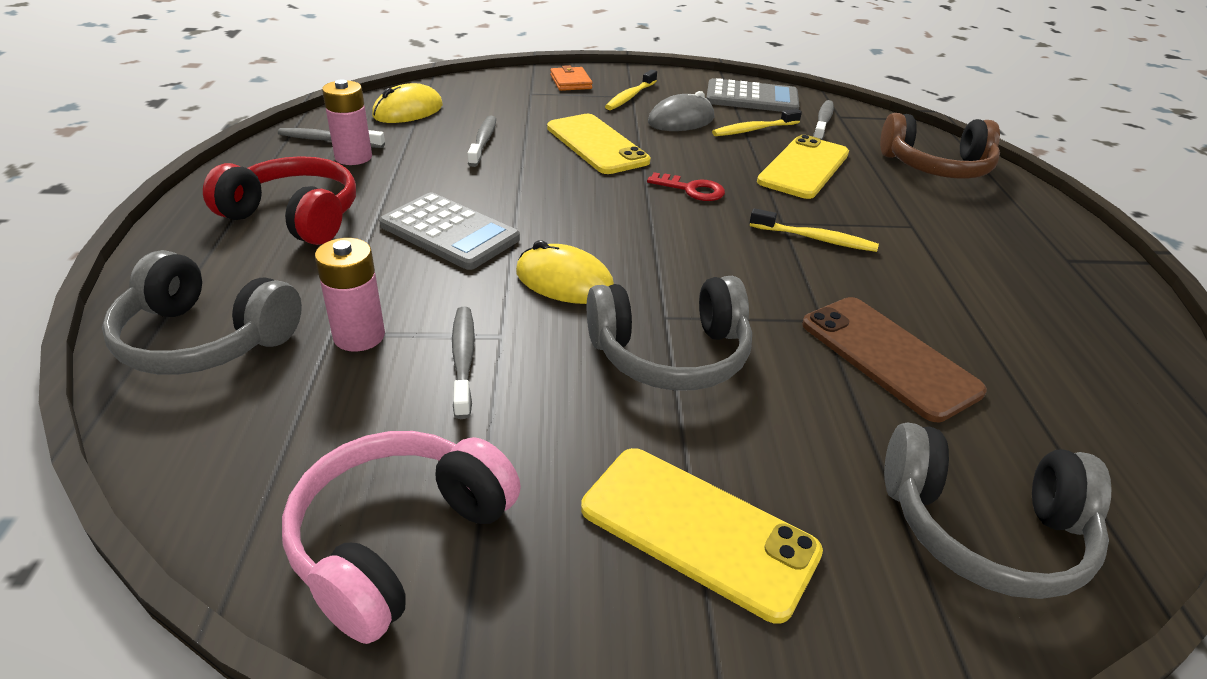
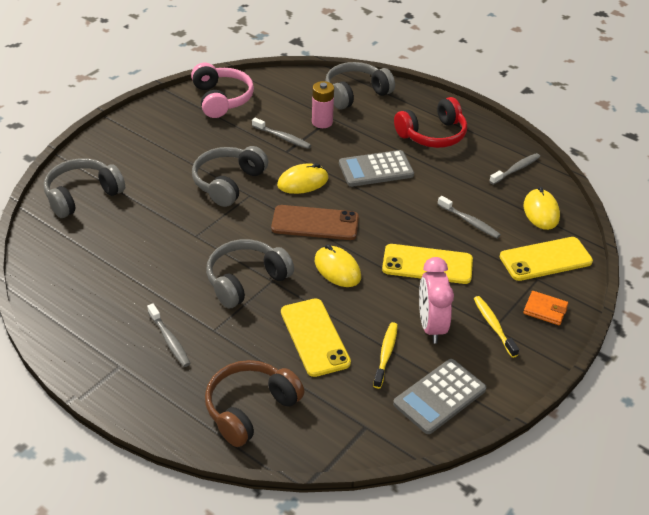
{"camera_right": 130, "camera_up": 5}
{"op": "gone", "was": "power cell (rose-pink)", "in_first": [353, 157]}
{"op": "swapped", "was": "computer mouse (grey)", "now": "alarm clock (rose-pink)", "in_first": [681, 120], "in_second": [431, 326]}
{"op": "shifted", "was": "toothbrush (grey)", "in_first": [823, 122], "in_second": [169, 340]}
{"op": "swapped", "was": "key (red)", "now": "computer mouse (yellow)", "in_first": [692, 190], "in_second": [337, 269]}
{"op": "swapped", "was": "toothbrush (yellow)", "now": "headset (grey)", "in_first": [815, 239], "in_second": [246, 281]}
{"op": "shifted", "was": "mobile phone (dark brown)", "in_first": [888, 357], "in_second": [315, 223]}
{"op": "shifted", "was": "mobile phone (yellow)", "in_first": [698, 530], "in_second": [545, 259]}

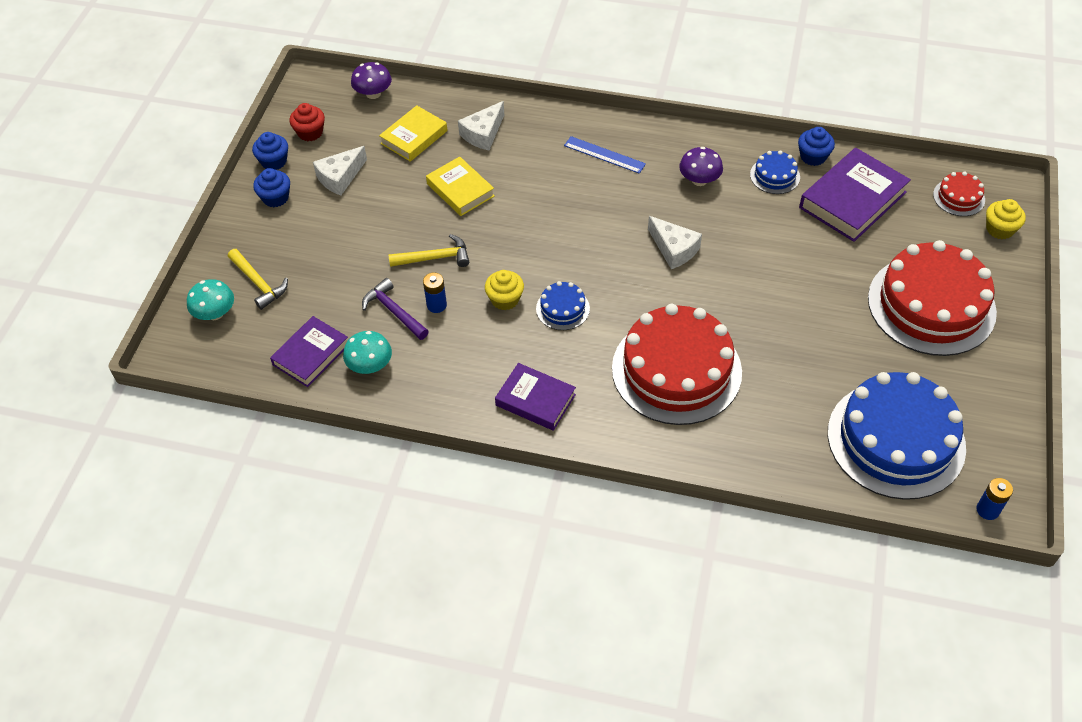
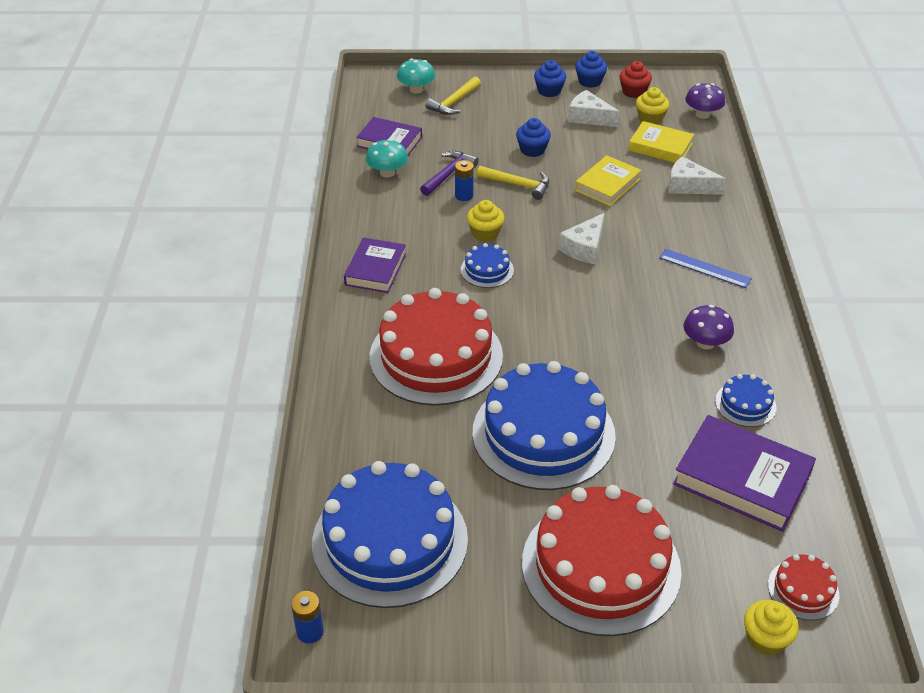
{"camera_right": 75, "camera_up": -10}
{"op": "shifted", "was": "cupcake (cobalt)", "in_first": [813, 157], "in_second": [532, 150]}
{"op": "rotated", "was": "measuring stick (cobalt)", "in_first": [604, 155], "in_second": [704, 268], "clockwise": -75}
{"op": "shifted", "was": "cheese (snow-white)", "in_first": [674, 249], "in_second": [584, 248]}
{"op": "rotated", "was": "claw hammer (yellow)", "in_first": [435, 258], "in_second": [518, 185], "clockwise": -45}
{"op": "new", "now": "cupcake (yellow)", "in_second": [650, 118]}
{"op": "new", "now": "cake (cobalt)", "in_second": [543, 433]}

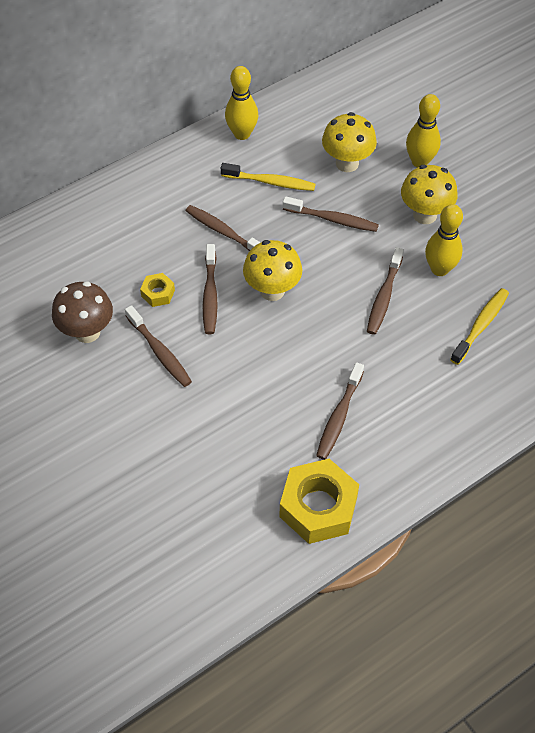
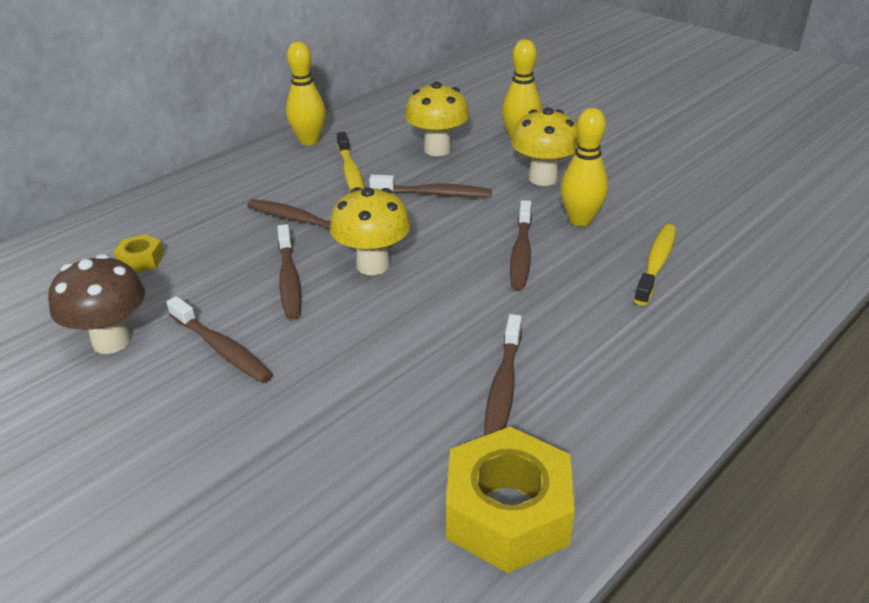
{"camera_right": -10, "camera_up": -20}
{"op": "rotated", "was": "toothbrush (yellow)", "in_first": [271, 182], "in_second": [351, 173], "clockwise": 75}
{"op": "shifted", "was": "hexagon nut (yellow)", "in_first": [158, 293], "in_second": [141, 260]}

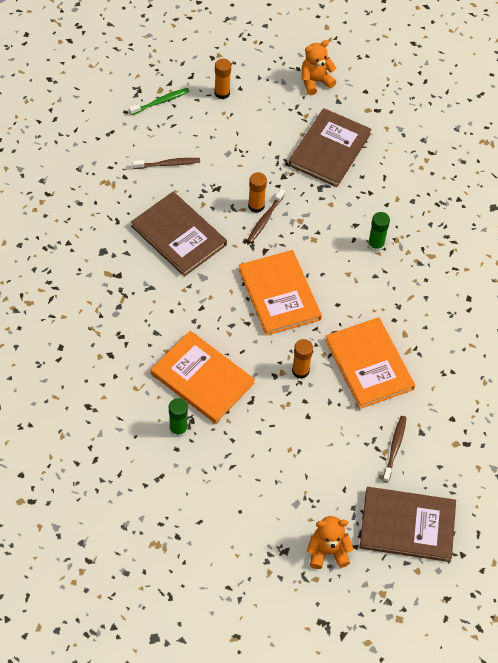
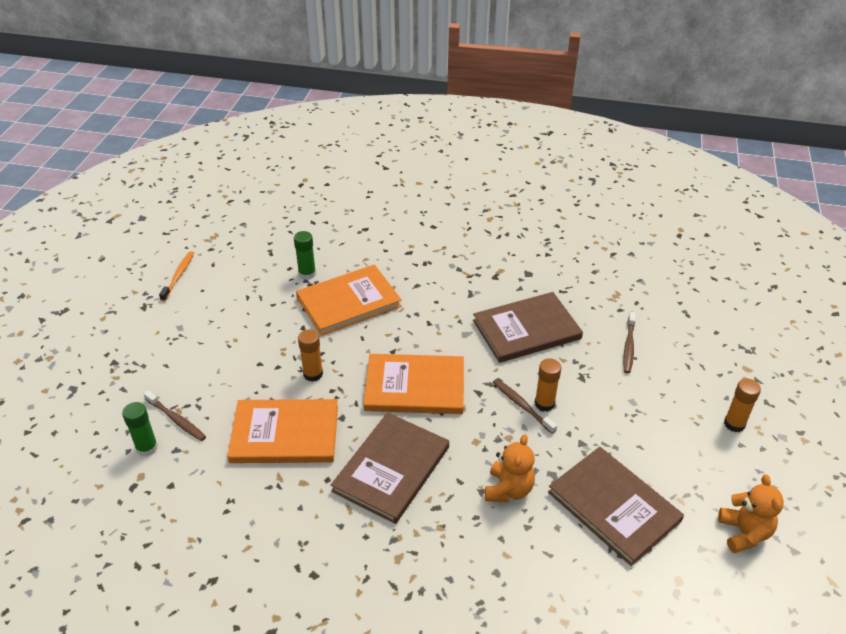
{"camera_right": 115, "camera_up": -15}
{"op": "gone", "was": "toothbrush (green)", "in_first": [160, 102]}
{"op": "shifted", "was": "stick of glue (green)", "in_first": [376, 245], "in_second": [147, 448]}
{"op": "shifted", "was": "hardback (dark brown)", "in_first": [407, 525], "in_second": [391, 469]}
{"op": "shifted", "was": "stuffed bear (orange-coloured)", "in_first": [327, 552], "in_second": [508, 489]}
{"op": "new", "now": "toothbrush (orange-coloured)", "in_second": [178, 276]}

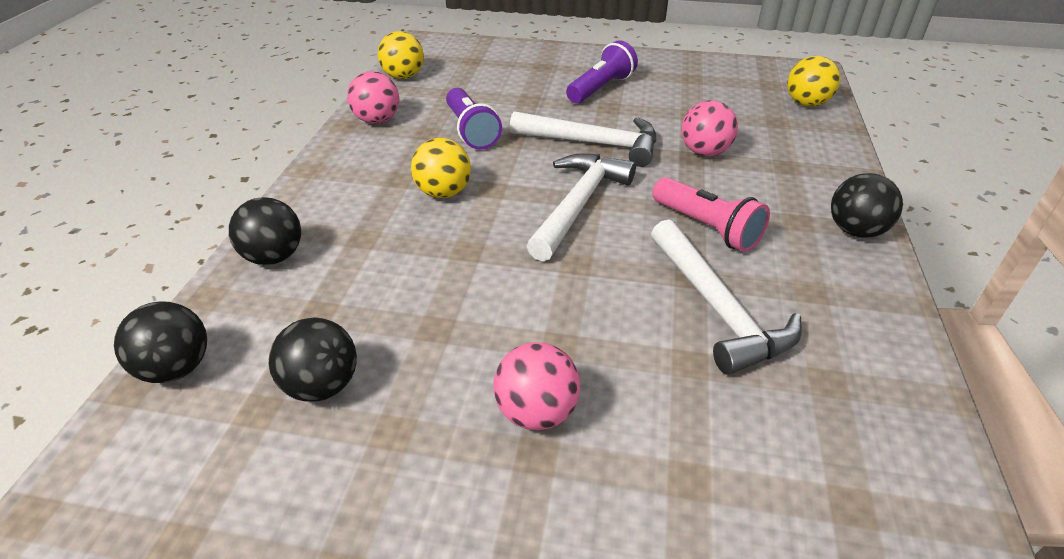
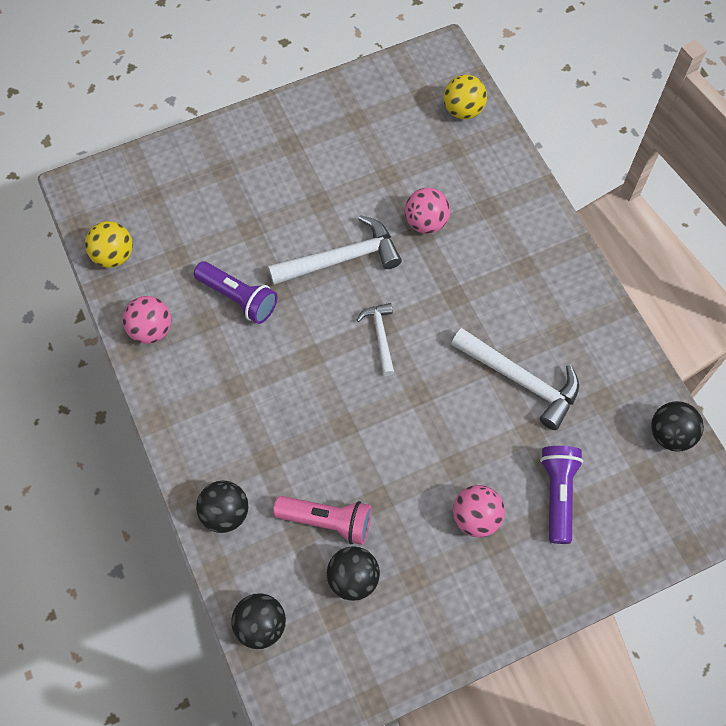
{"camera_right": -35, "camera_up": 25}
{"op": "shifted", "was": "torch (royal purple)", "in_first": [600, 88], "in_second": [557, 494]}
{"op": "gone", "was": "ball (yellow)", "in_first": [443, 193]}
{"op": "scaled", "was": "claw hammer (snow-white)", "in_first": [578, 204], "in_second": [380, 336], "ratio": 0.57}
{"op": "shifted", "was": "ball (black)", "in_first": [855, 231], "in_second": [670, 434]}
{"op": "shifted", "was": "torch (rose-pink)", "in_first": [706, 228], "in_second": [327, 521]}

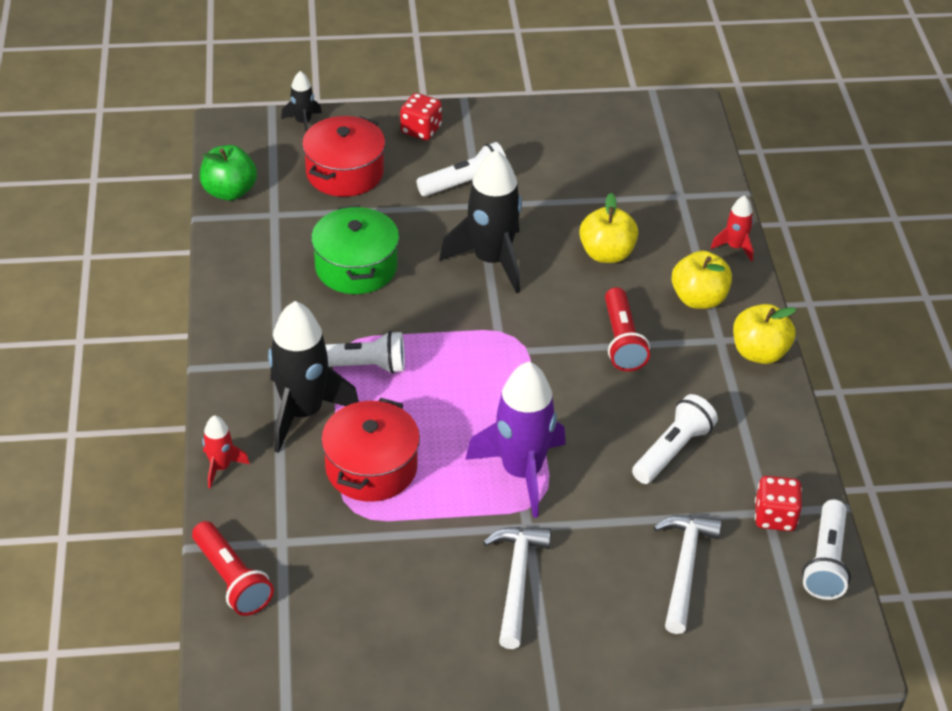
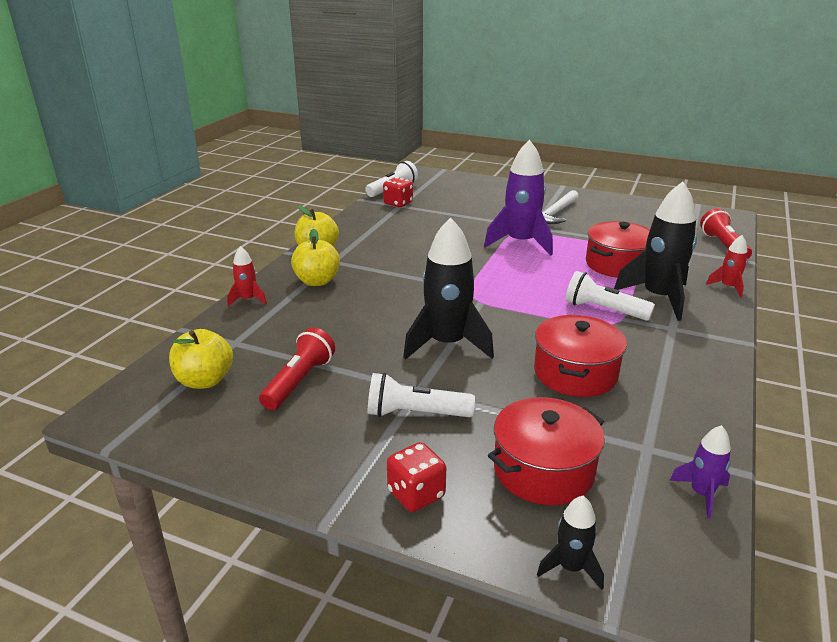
{"camera_right": -150, "camera_up": -15}
{"op": "swapped", "was": "apple (green)", "now": "spaceship (royal purple)", "in_first": [229, 191], "in_second": [701, 494]}
{"op": "shifted", "was": "apple (yellow)", "in_first": [606, 254], "in_second": [205, 380]}
{"op": "repainted", "was": "cooking pot (green)", "now": "cooking pot (red)", "in_first": [356, 267], "in_second": [575, 373]}
{"op": "shifted", "was": "torch (red)", "in_first": [621, 341], "in_second": [299, 381]}
{"op": "gone", "was": "torch (snow-white)", "in_first": [673, 451]}
{"op": "gone", "was": "claw hammer (snow-white)", "in_first": [685, 568]}

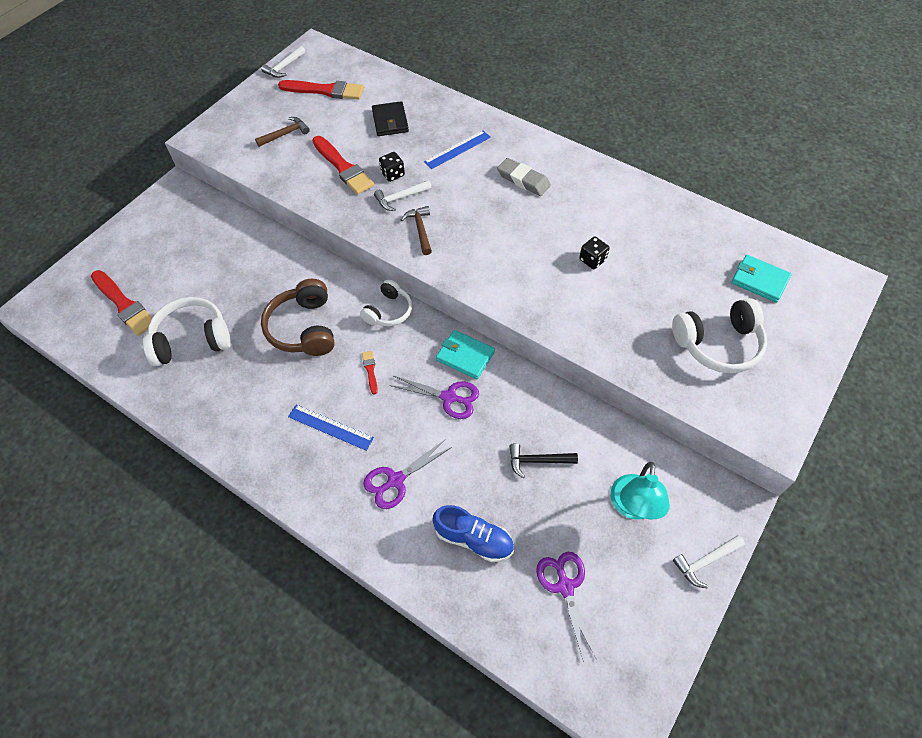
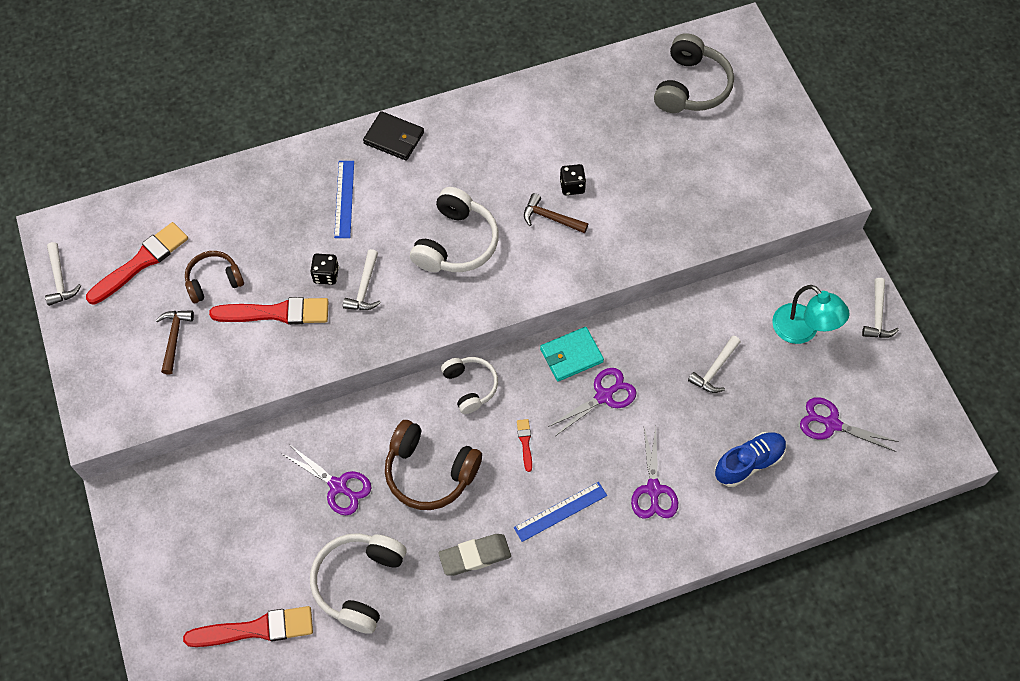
{"camera_right": -55, "camera_up": 5}
{"op": "shifted", "was": "billfold (black)", "in_first": [390, 121], "in_second": [394, 138]}
{"op": "shifted", "was": "gum eraser (grey)", "in_first": [523, 180], "in_second": [475, 556]}
{"op": "shifted", "was": "claw hammer (dark brown)", "in_first": [420, 230], "in_second": [551, 218]}
{"op": "swapped", "was": "billfold (turquoise)", "now": "headset (grey)", "in_first": [759, 280], "in_second": [691, 87]}
{"op": "shifted", "was": "headset (snow-white)", "in_first": [718, 344], "in_second": [456, 243]}
{"op": "rotated", "was": "paint brush (red)", "in_first": [370, 370], "in_second": [525, 442], "clockwise": 60}
{"op": "repainted", "was": "claw hammer (black)", "now": "claw hammer (snow-white)", "in_first": [537, 461], "in_second": [714, 369]}
{"op": "new", "now": "headset (dark brown)", "in_second": [214, 281]}
{"op": "new", "now": "scissors (royal purple)", "in_second": [338, 486]}

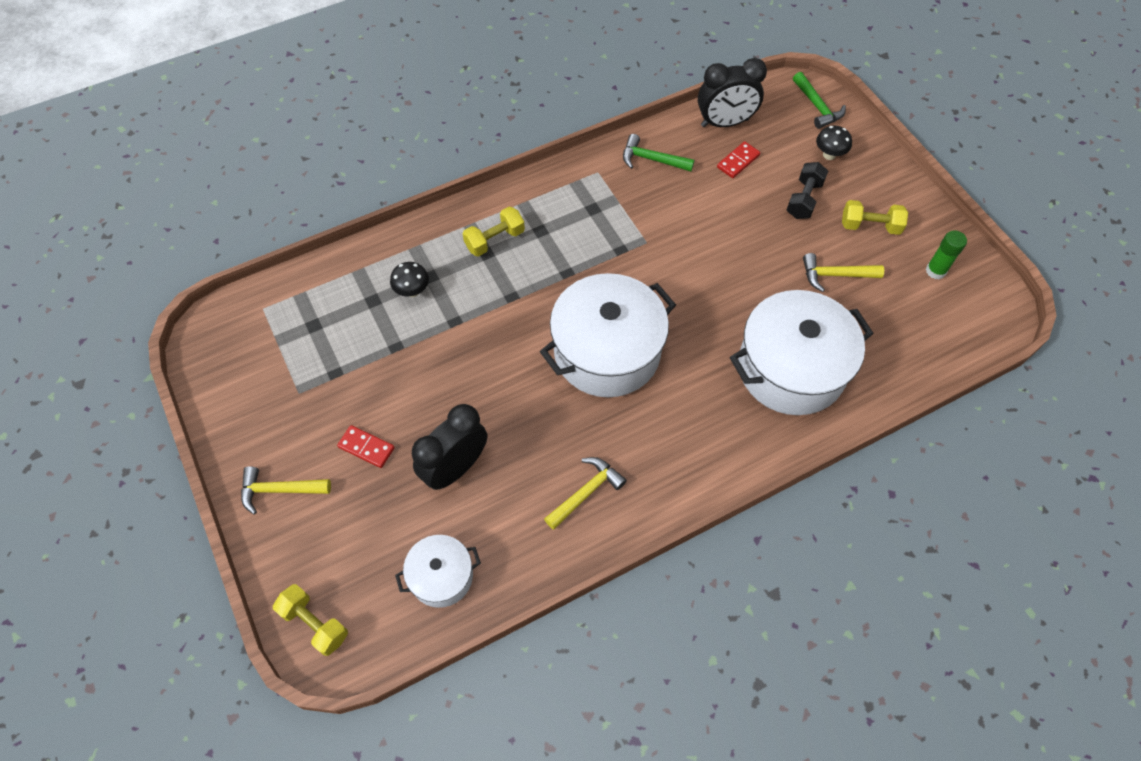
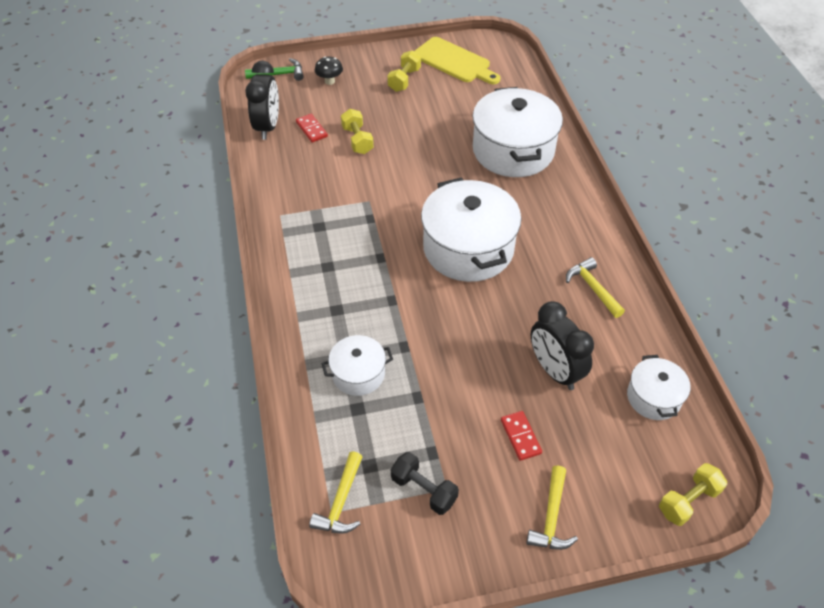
{"camera_right": -75, "camera_up": -10}
{"op": "gone", "was": "claw hammer (green)", "in_first": [651, 159]}
{"op": "shifted", "was": "dumbbell (black)", "in_first": [804, 199], "in_second": [424, 490]}
{"op": "shifted", "was": "dumbbell (yellow)", "in_first": [495, 240], "in_second": [357, 140]}
{"op": "swapped", "was": "stick of glue (green)", "now": "cutting board (yellow)", "in_first": [935, 271], "in_second": [454, 62]}
{"op": "shifted", "was": "claw hammer (yellow)", "in_first": [835, 275], "in_second": [341, 502]}
{"op": "swapped", "was": "mushroom (black)", "now": "cooking pot (snow-white)", "in_first": [412, 291], "in_second": [358, 374]}
{"op": "rotated", "was": "domino (red)", "in_first": [366, 447], "in_second": [520, 436], "clockwise": -60}

